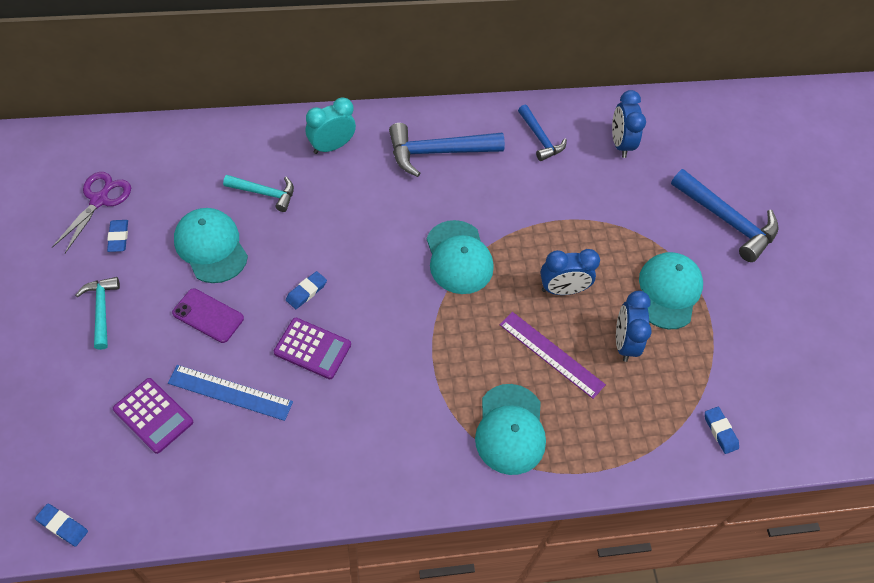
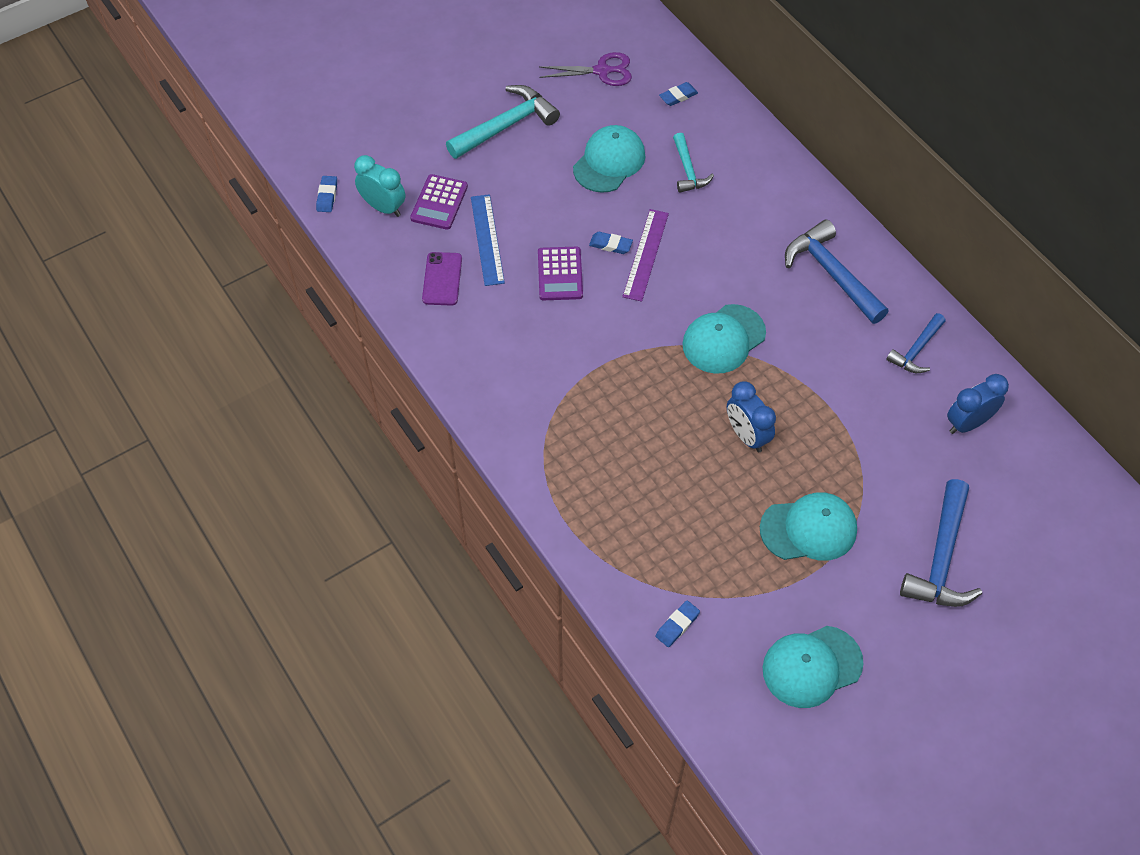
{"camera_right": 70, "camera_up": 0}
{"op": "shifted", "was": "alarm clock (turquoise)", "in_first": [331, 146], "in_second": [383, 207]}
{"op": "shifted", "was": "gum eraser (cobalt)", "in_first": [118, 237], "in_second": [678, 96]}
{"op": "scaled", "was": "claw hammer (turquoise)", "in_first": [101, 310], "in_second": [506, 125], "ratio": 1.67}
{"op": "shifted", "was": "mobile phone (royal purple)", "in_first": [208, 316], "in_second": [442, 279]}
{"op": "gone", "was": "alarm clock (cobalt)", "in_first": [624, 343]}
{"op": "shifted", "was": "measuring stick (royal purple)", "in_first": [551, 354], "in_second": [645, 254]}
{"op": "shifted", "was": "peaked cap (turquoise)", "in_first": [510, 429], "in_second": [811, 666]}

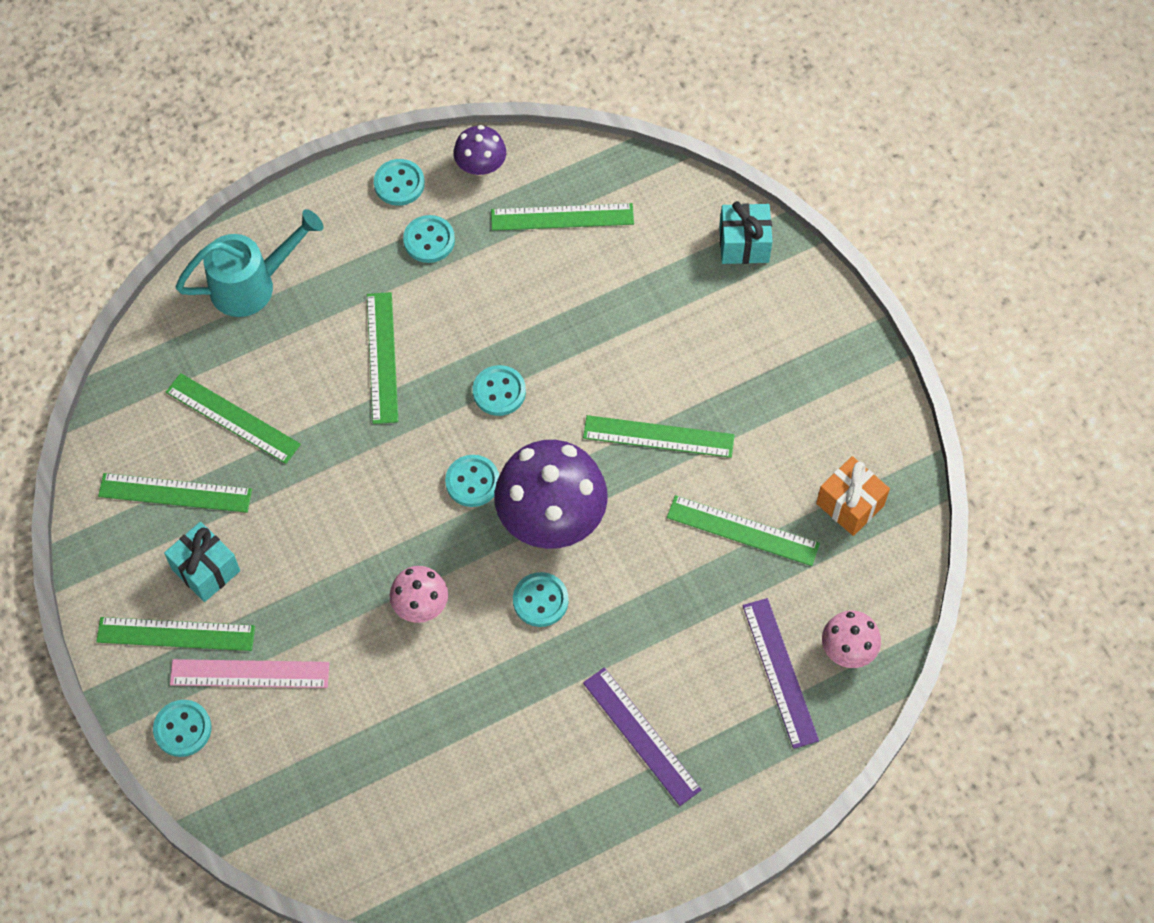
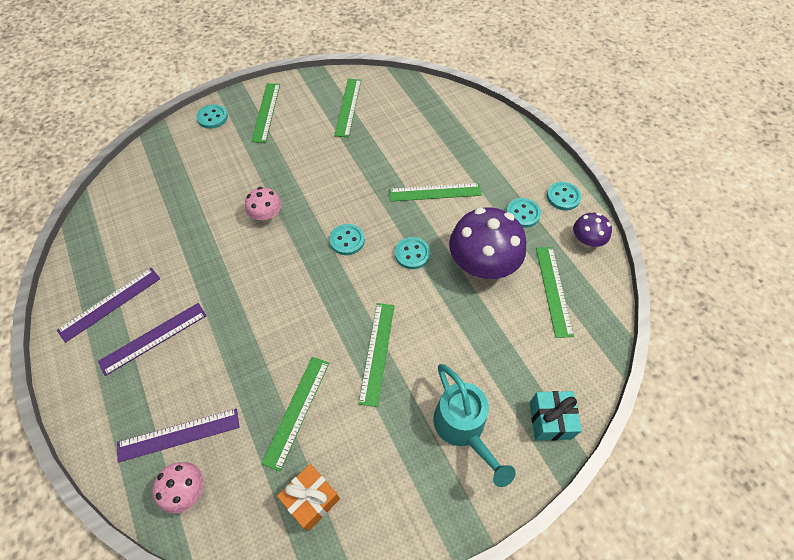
{"camera_right": 90, "camera_up": -5}
{"op": "shifted", "was": "watering pot (turquoise)", "in_first": [252, 285], "in_second": [463, 428]}
{"op": "gone", "was": "measuring stick (green)", "in_first": [233, 418]}
{"op": "shifted", "was": "mushroom (royal purple)", "in_first": [551, 517], "in_second": [482, 265]}
{"op": "gone", "was": "present (turquoise)", "in_first": [206, 570]}
{"op": "gone", "was": "shirt button (turquoise)", "in_first": [540, 600]}
{"op": "gone", "was": "measuring stick (rose-pink)", "in_first": [249, 673]}
{"op": "new", "now": "measuring stick (royal purple)", "in_second": [110, 304]}

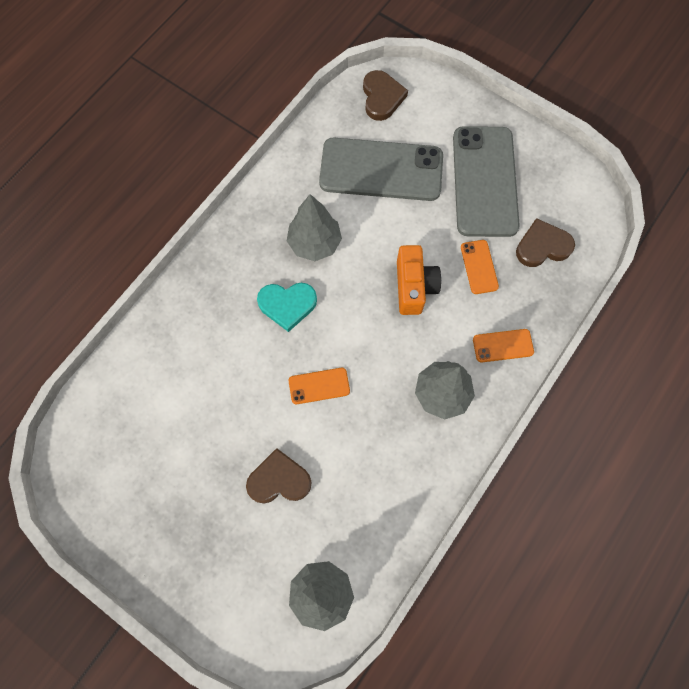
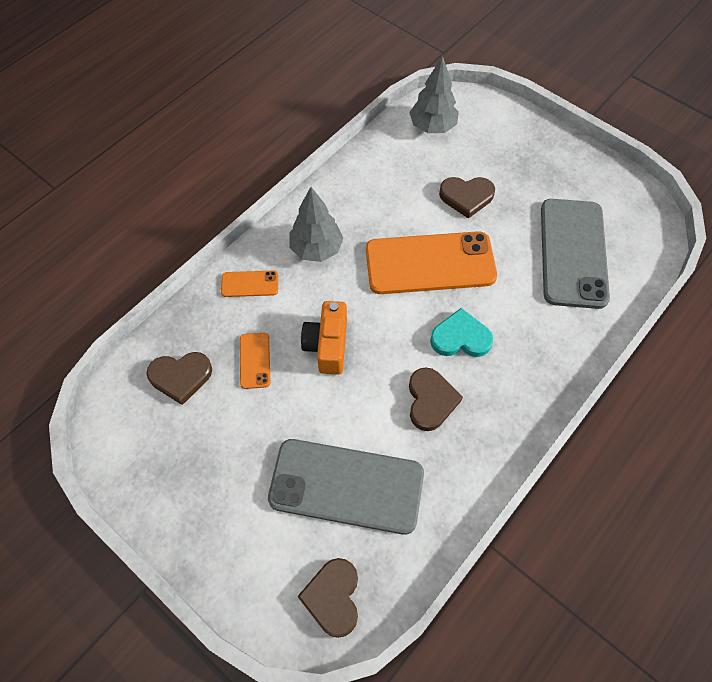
{"camera_right": -175, "camera_up": -10}
{"op": "shifted", "was": "mobile phone (grey)", "in_first": [484, 181], "in_second": [573, 253]}
{"op": "swapped", "was": "fir tree (grey)", "now": "heart shape (dark brown)", "in_first": [314, 243], "in_second": [430, 400]}
{"op": "scaled", "was": "mobile phone (orange-coloured)", "in_first": [319, 386], "in_second": [430, 263], "ratio": 2.27}

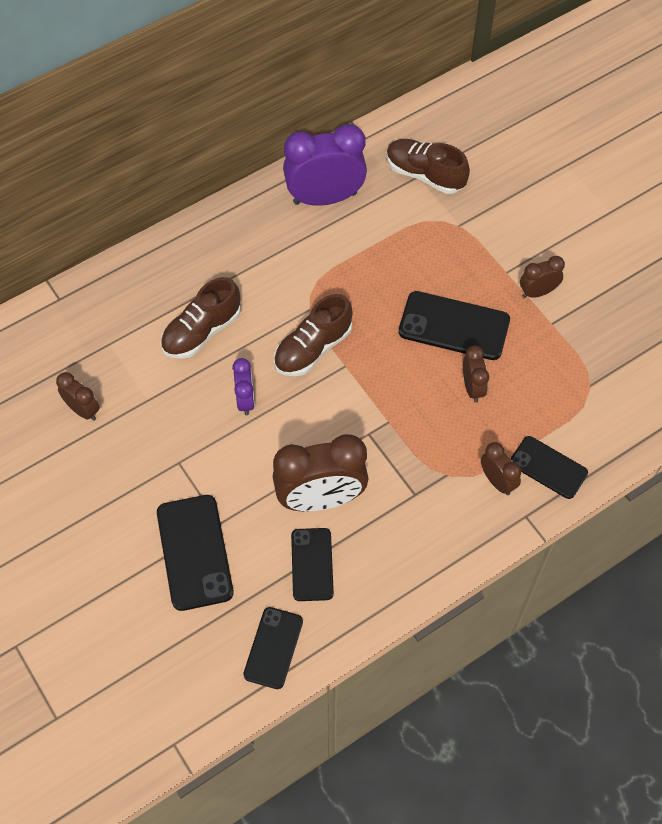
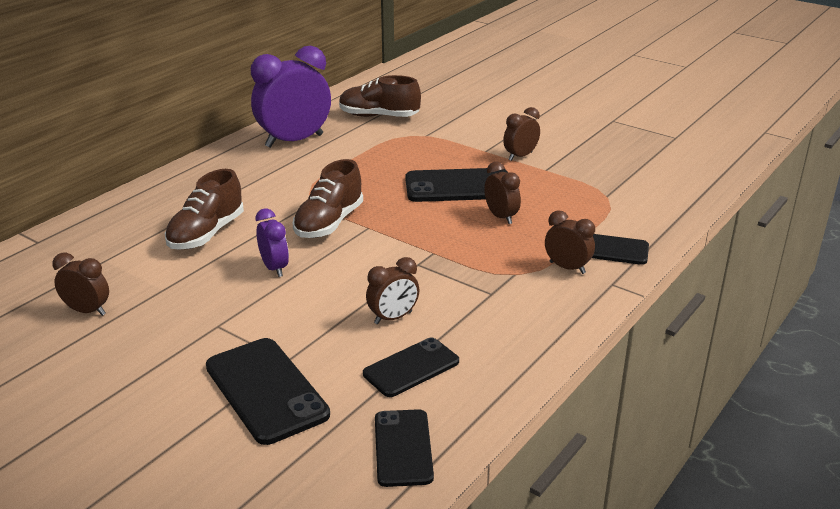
{"camera_right": -20, "camera_up": -30}
{"op": "scaled", "was": "alarm clock (dark brown)", "in_first": [320, 499], "in_second": [393, 318], "ratio": 0.51}
{"op": "rotated", "was": "mobile phone (black)", "in_first": [312, 564], "in_second": [411, 368], "clockwise": 75}

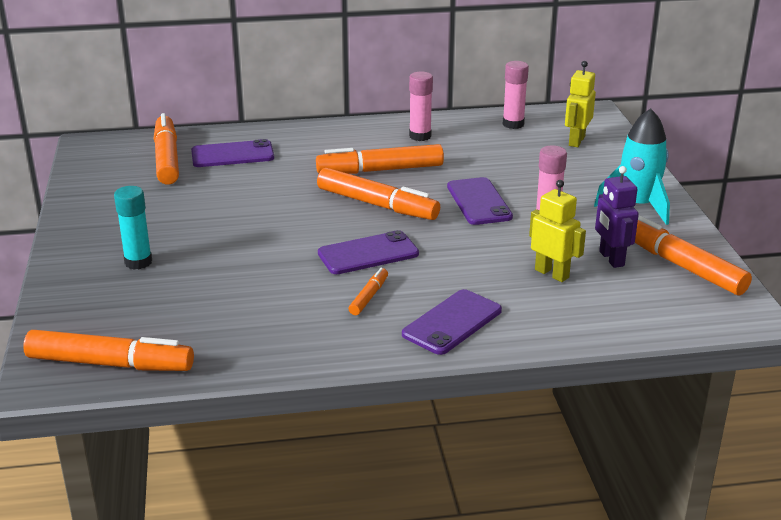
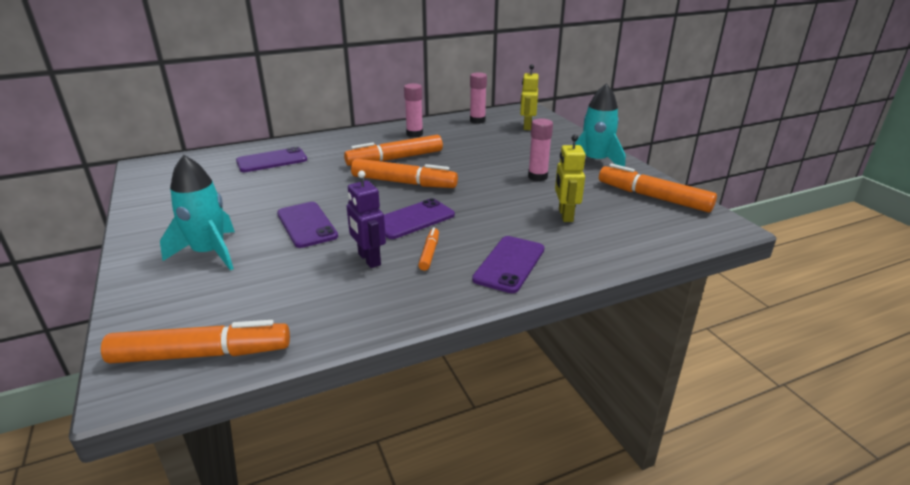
{"camera_right": -15, "camera_up": 0}
{"op": "gone", "was": "marker (orange-coloured)", "in_first": [167, 158]}
{"op": "shifted", "was": "toy robot (royal purple)", "in_first": [611, 259], "in_second": [369, 259]}
{"op": "shifted", "was": "mobile phone (royal purple)", "in_first": [479, 202], "in_second": [307, 225]}
{"op": "rotated", "was": "toy robot (yellow)", "in_first": [552, 273], "in_second": [565, 215], "clockwise": -120}
{"op": "swapped", "was": "stick of glue (turquoise)", "now": "spaceship (turquoise)", "in_first": [138, 262], "in_second": [209, 253]}

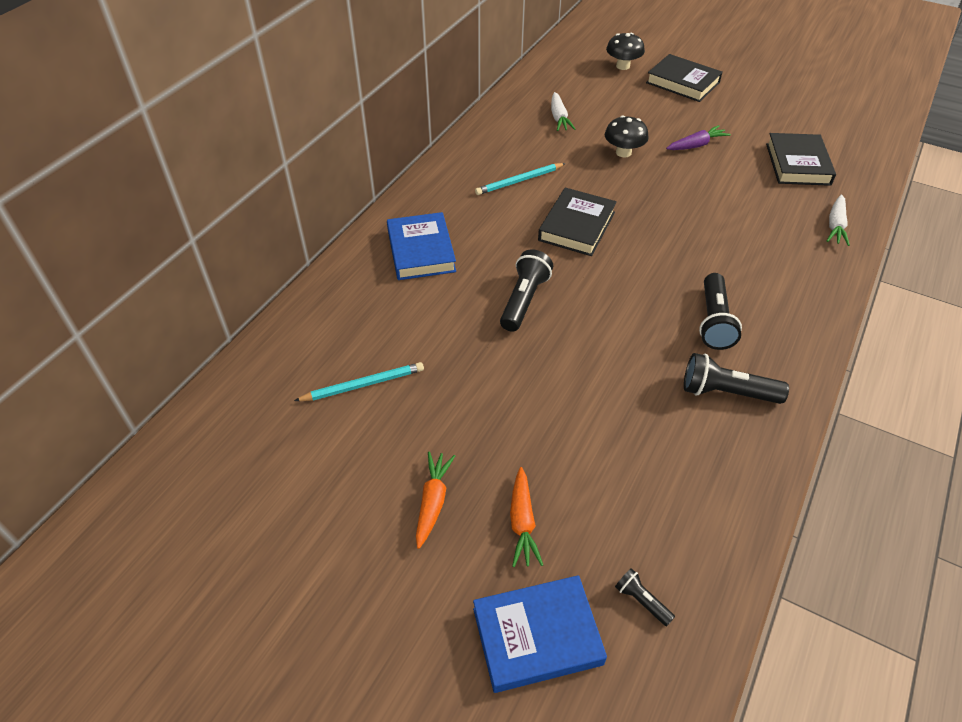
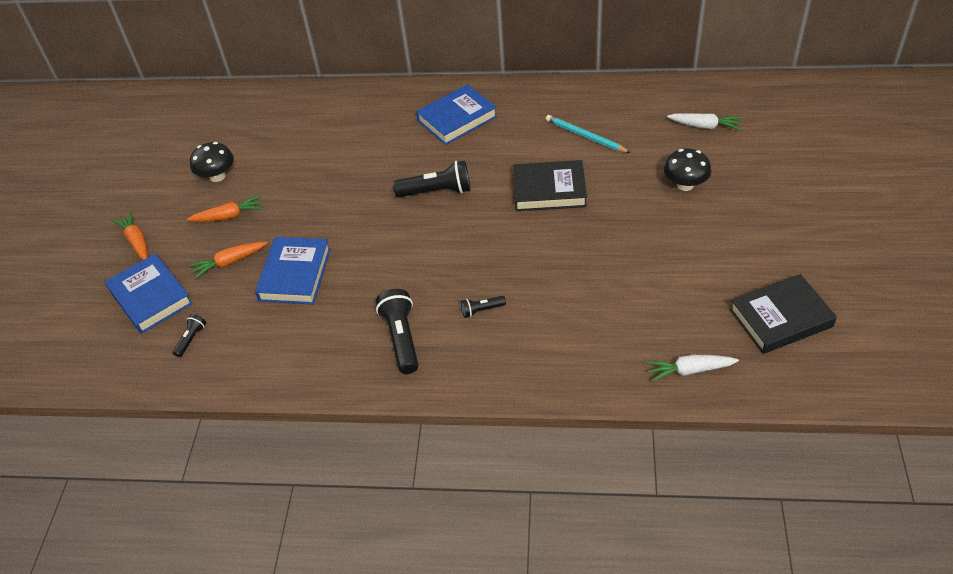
{"camera_right": 70, "camera_up": 0}
{"op": "shifted", "was": "mushroom (black)", "in_first": [623, 66], "in_second": [217, 176]}
{"op": "gone", "was": "hardback (black)", "in_first": [683, 82]}
{"op": "rotated", "was": "toy carrot (snow-white)", "in_first": [559, 118], "in_second": [705, 126], "clockwise": -135}
{"op": "gone", "was": "toy carrot (royal purple)", "in_first": [696, 145]}
{"op": "scaled", "was": "torch (black)", "in_first": [714, 321], "in_second": [482, 310], "ratio": 0.52}
{"op": "gone", "was": "wooden pencil (turquoise)", "in_first": [363, 384]}
{"op": "new", "now": "toy carrot (orange-coloured)", "in_second": [136, 241]}
{"op": "new", "now": "hardback (cobalt)", "in_second": [295, 274]}

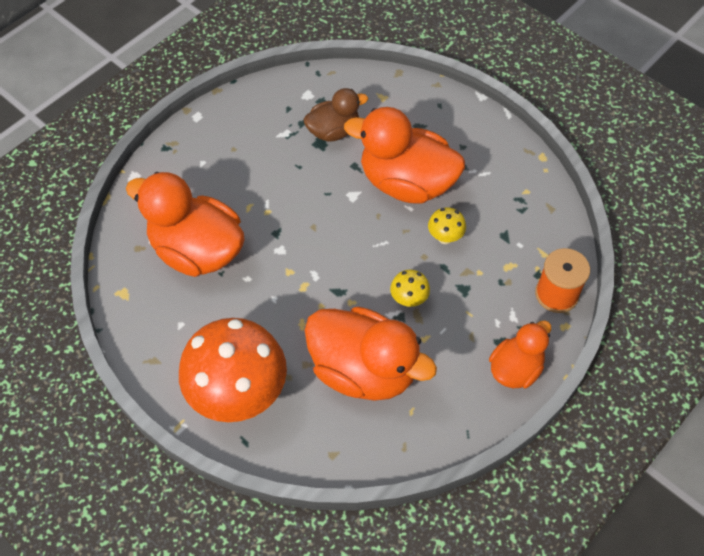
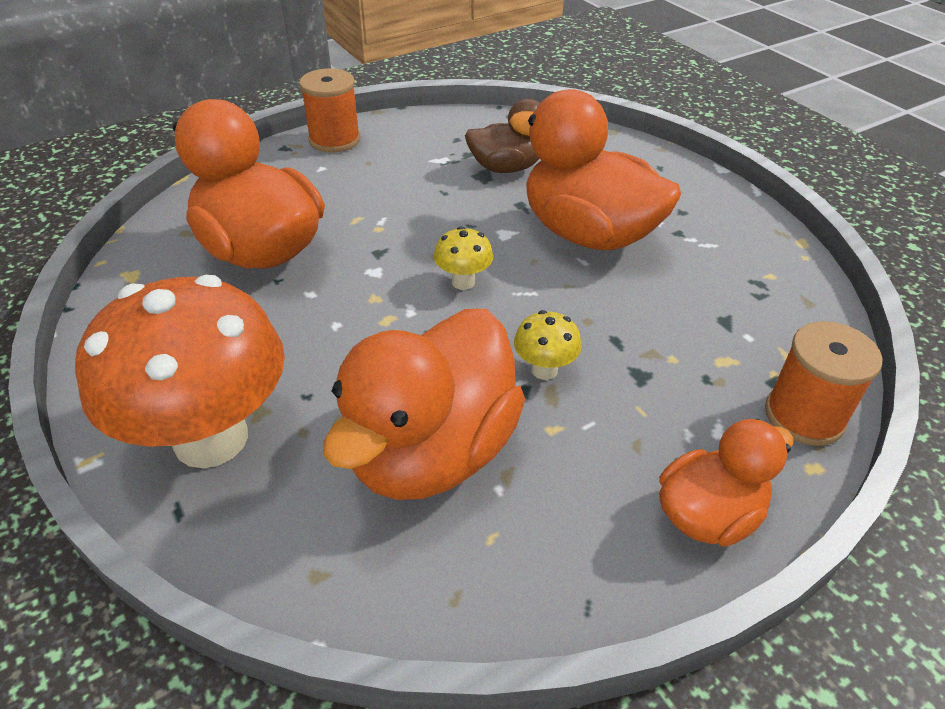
{"camera_right": 15, "camera_up": -15}
{"op": "shifted", "was": "mushroom (yellow)", "in_first": [445, 237], "in_second": [463, 282]}
{"op": "rotated", "was": "rubber duck (orange-coloured)", "in_first": [363, 370], "in_second": [431, 451], "clockwise": 75}
{"op": "new", "now": "reel of thread (orange-coloured)", "in_second": [334, 140]}

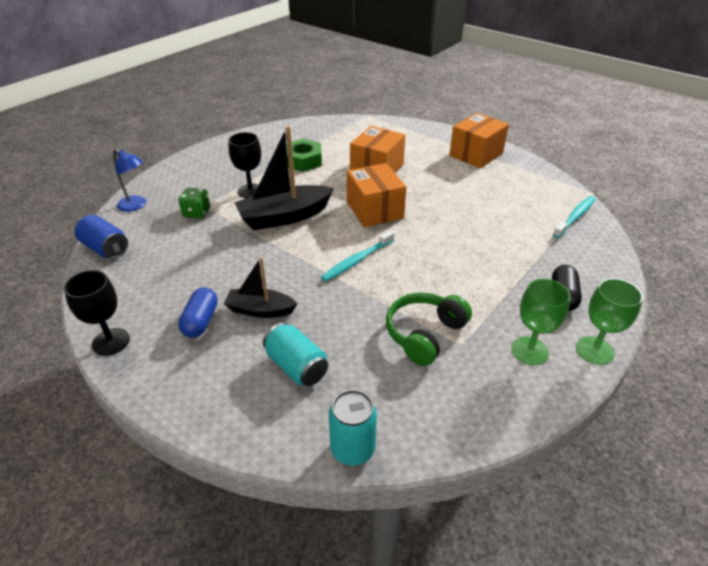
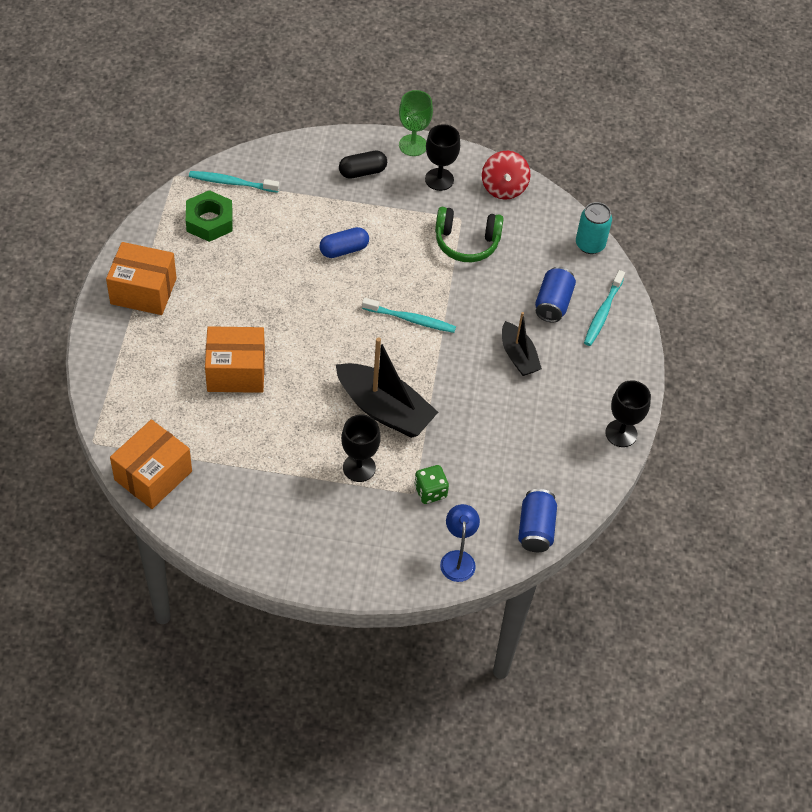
{"camera_right": -125, "camera_up": 15}
{"op": "shifted", "was": "hexagon nut (green)", "in_first": [303, 161], "in_second": [209, 221]}
{"op": "shifted", "was": "parcel (orange-coloured)", "in_first": [375, 210], "in_second": [153, 475]}
{"op": "repainted", "was": "goblet (green)", "now": "goblet (black)", "in_first": [529, 351], "in_second": [439, 179]}
{"op": "shifted", "was": "capsule (cobalt)", "in_first": [201, 321], "in_second": [344, 250]}
{"op": "repainted", "was": "tin (turquoise)", "now": "tin (cobalt)", "in_first": [296, 367], "in_second": [553, 303]}
{"op": "new", "now": "toy top (red)", "in_second": [504, 187]}
{"op": "new", "now": "toothbrush (turquoise)", "in_second": [603, 312]}

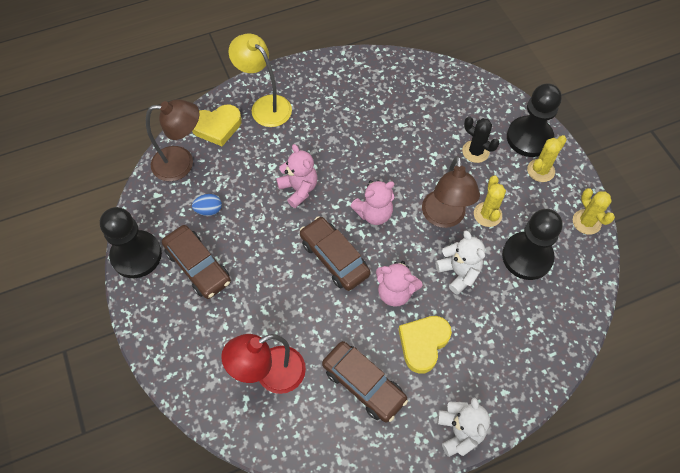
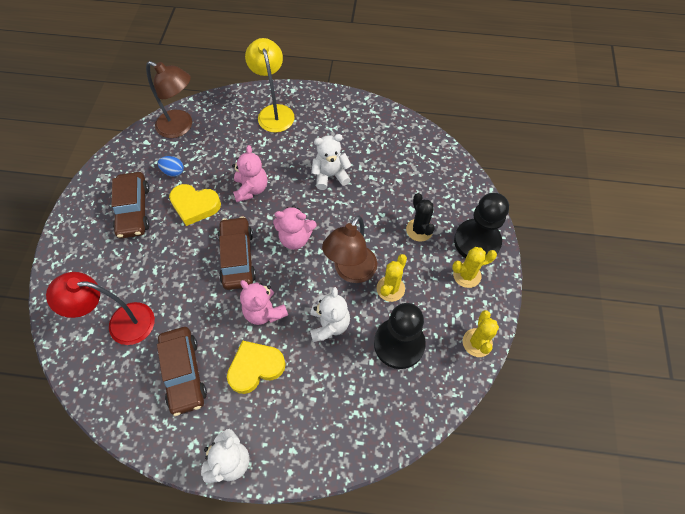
{"camera_right": 30, "camera_up": 0}
{"op": "shifted", "was": "heart shape (yellow)", "in_first": [217, 127], "in_second": [195, 206]}
{"op": "gone", "was": "game pawn (black)", "in_first": [136, 255]}
{"op": "new", "now": "stuffed bear (snow-white)", "in_second": [330, 176]}

